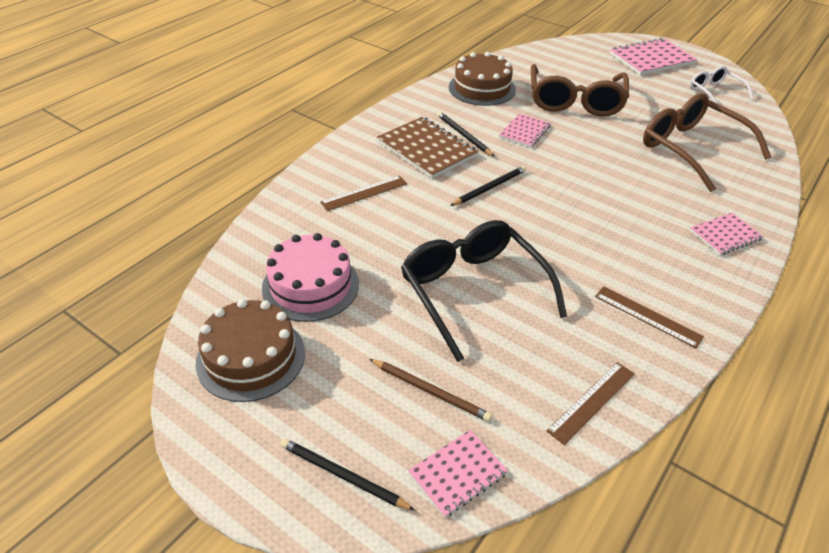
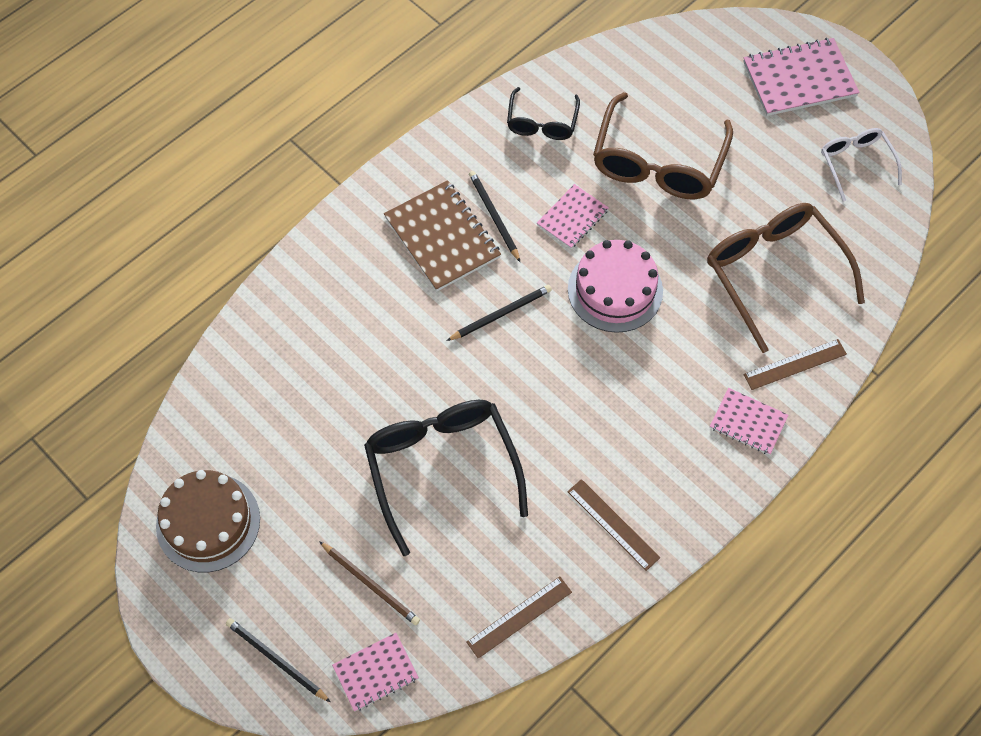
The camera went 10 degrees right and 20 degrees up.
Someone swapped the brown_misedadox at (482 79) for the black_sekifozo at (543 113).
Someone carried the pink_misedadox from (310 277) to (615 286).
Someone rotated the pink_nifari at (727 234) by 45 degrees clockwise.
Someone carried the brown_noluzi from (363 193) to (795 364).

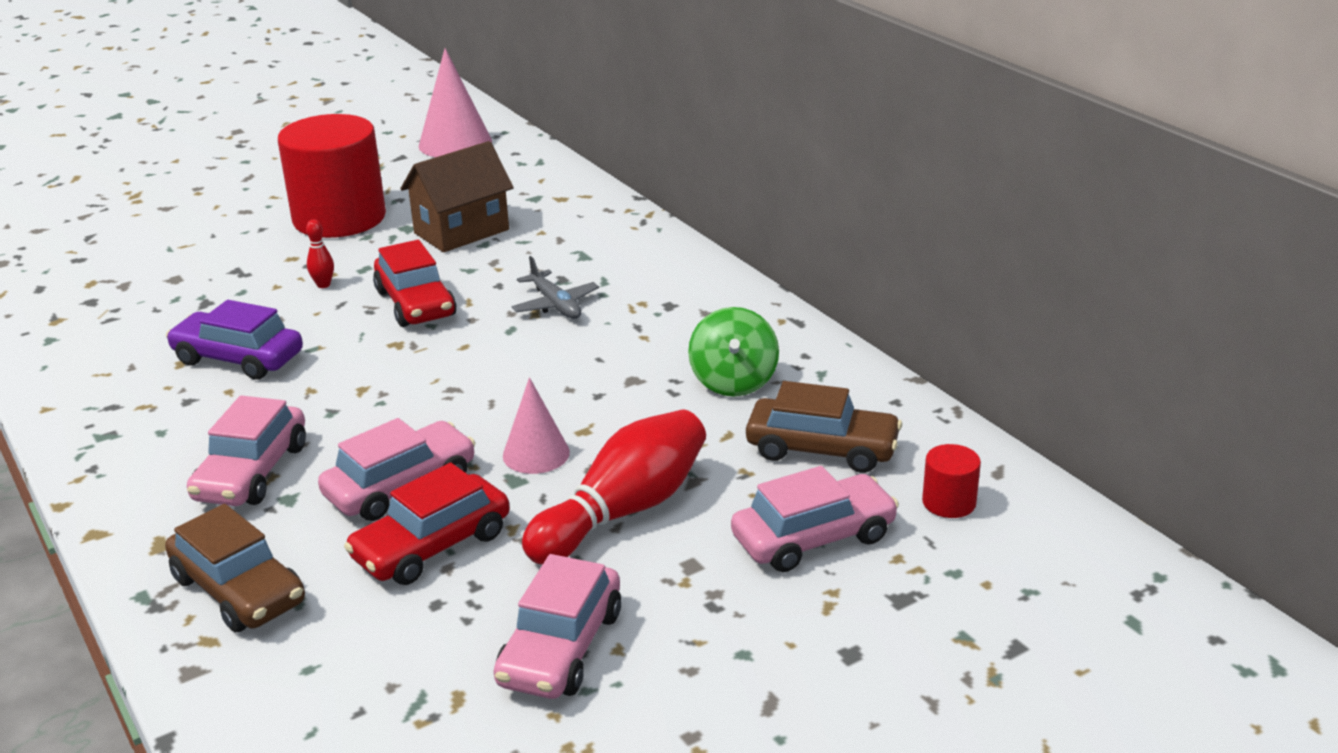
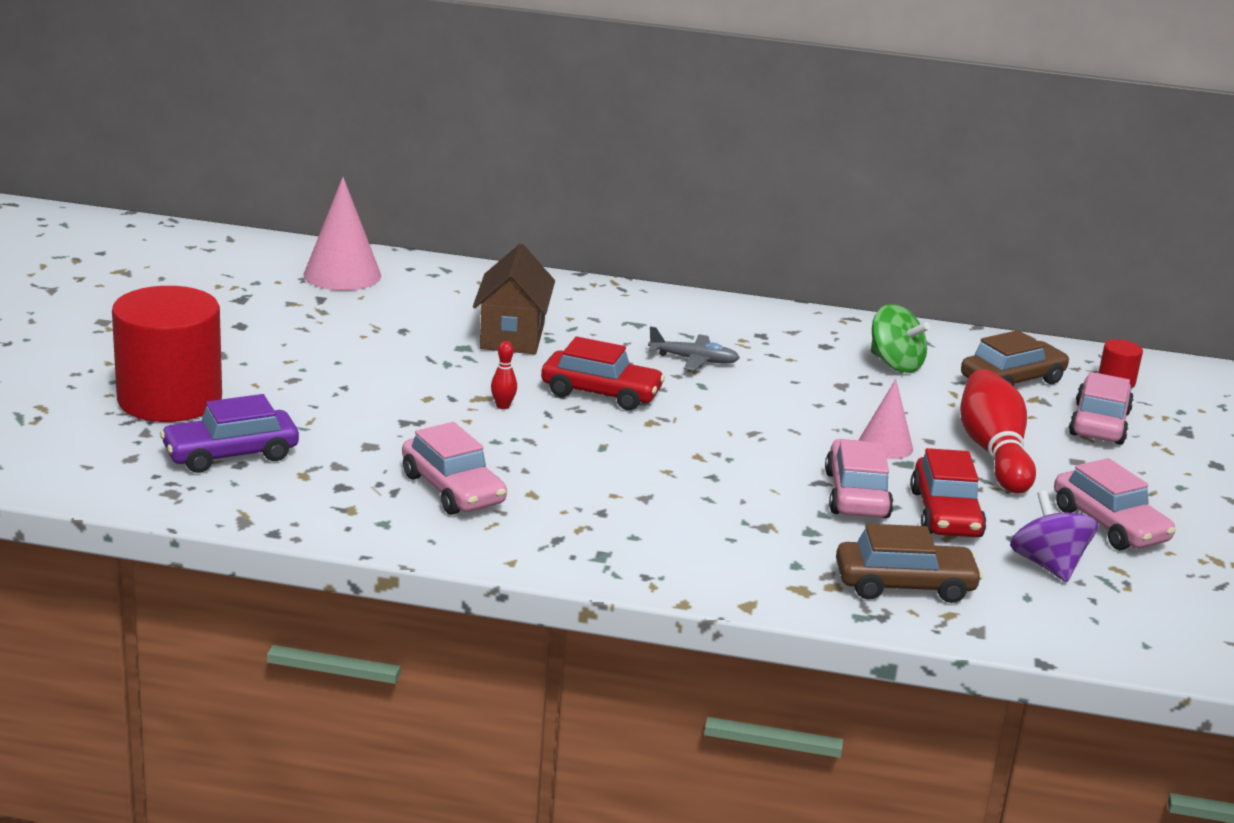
The camera went 50 degrees left and 5 degrees down.
Someone carried the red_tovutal from (332 176) to (167 354).
Someone carried the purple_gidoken from (234 340) to (229 433).
Someone carried the pink_gidoken from (246 451) to (454 468).
Someone put down the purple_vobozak at (1054 536).

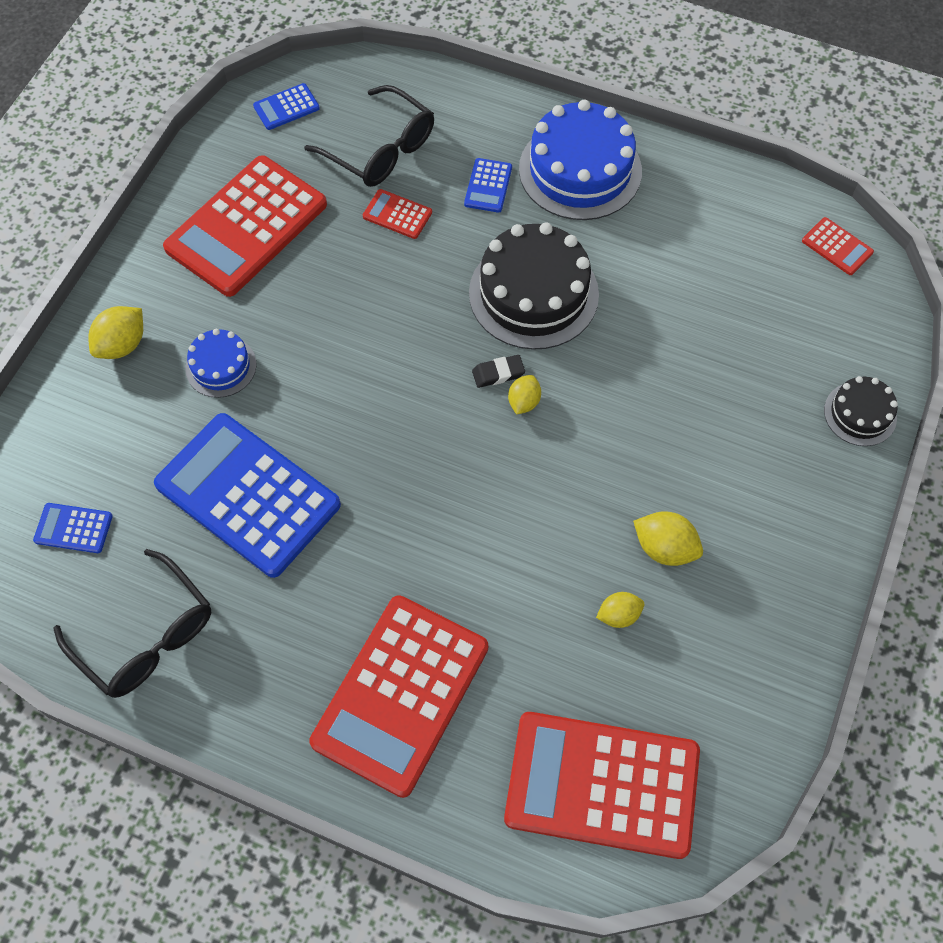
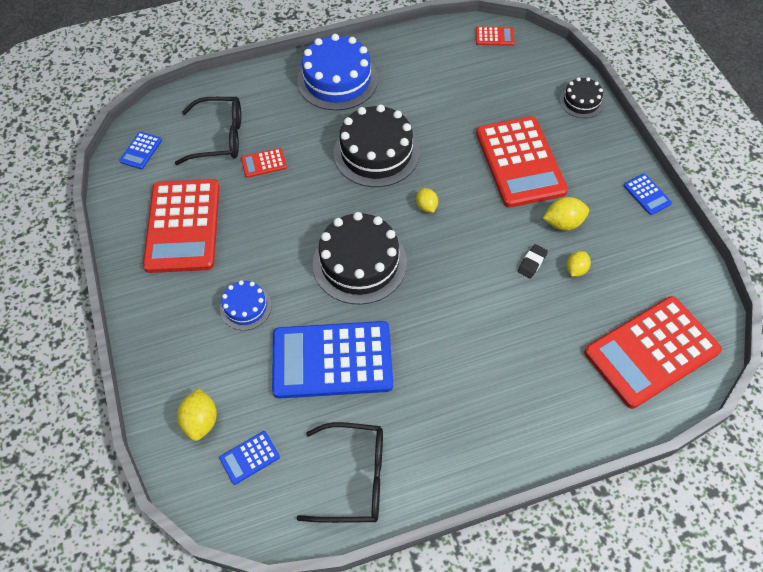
The camera went 40 degrees left and 5 degrees down.
Someone carried the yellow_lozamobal from (116 332) to (197 414).
Someone put down the black_misedadox at (360 258).
Someone carried the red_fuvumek from (398 696) to (522 162).
Someone carried the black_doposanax from (498 371) to (533 261).
Someone carried the blue_fuvumek from (488 185) to (647 194).

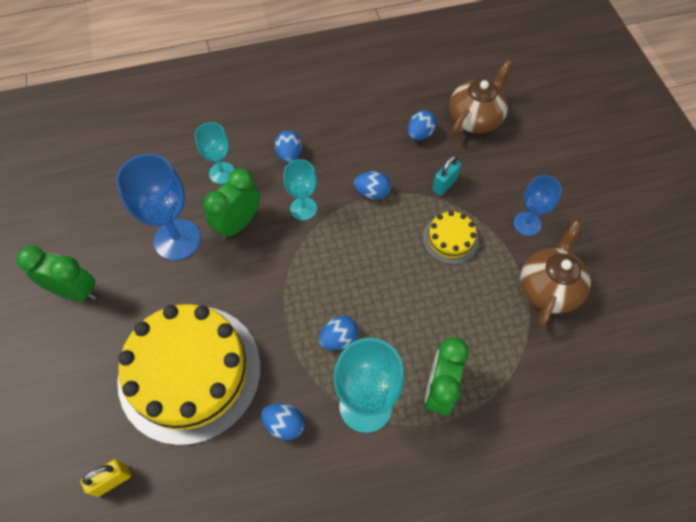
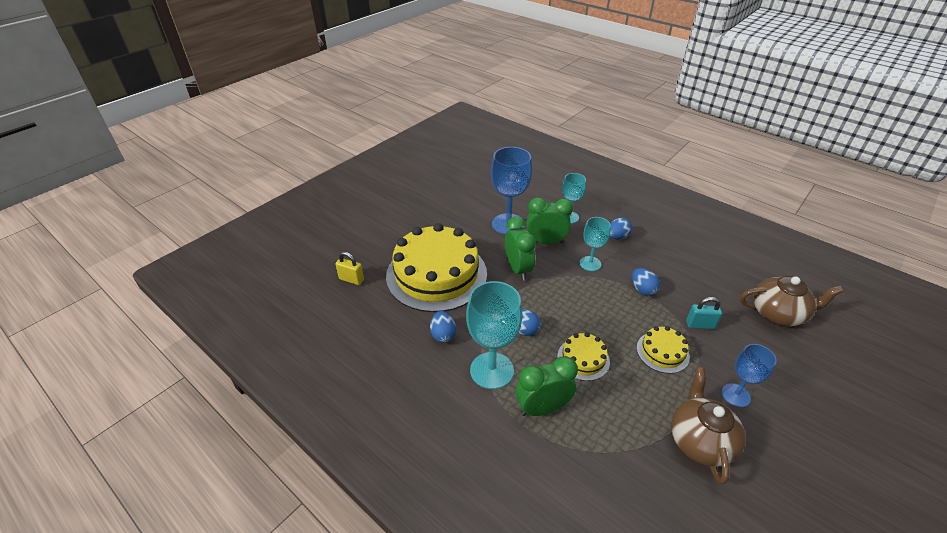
The camera went 55 degrees right and 20 degrees down.
Someone carried the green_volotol from (57 273) to (520 248).
Someone put down the yellow_misedadox at (583 357).
Someone rotated the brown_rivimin at (555 273) by 75 degrees counterclockwise.
Someone took away the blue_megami at (422 125).

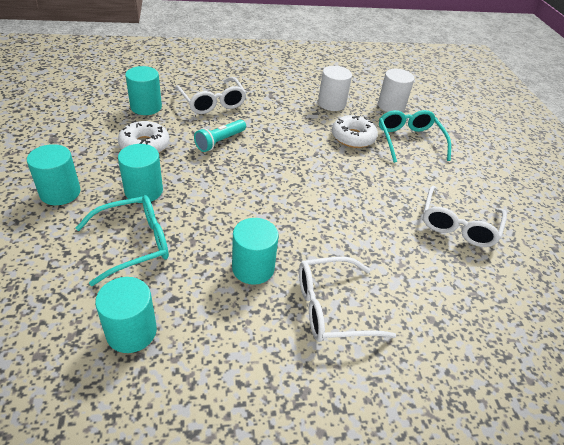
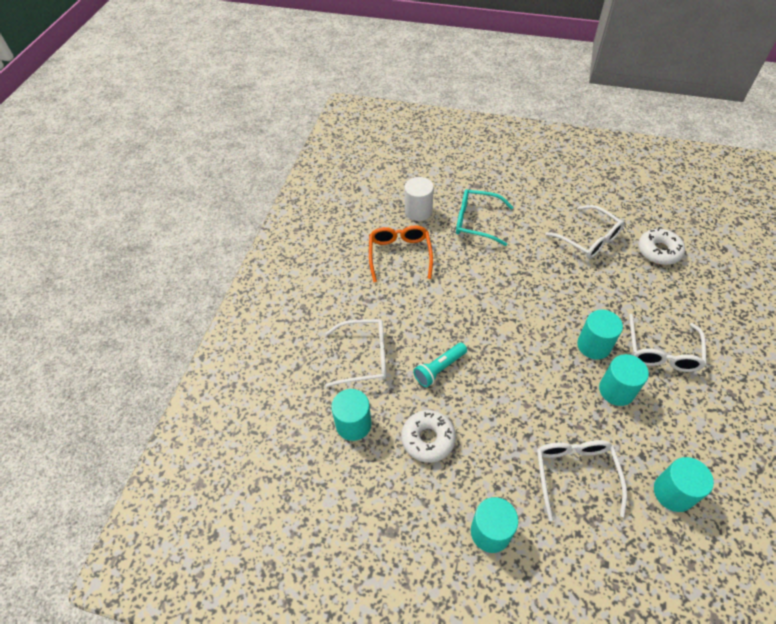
The camera went 60 degrees left and 10 degrees up.
Someone swapped the white_tovutal at (335 88) for the orange_sekifozo at (401 254).
Someone rotated the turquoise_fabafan at (220 136) by 75 degrees clockwise.
Someone repainted the turquoise_sekifozo at (122 240), which became the white_sekifozo at (582 480).
Someone carried the turquoise_tovutal from (140 173) to (600 335).
Someone carried the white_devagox from (355 131) to (661 246).

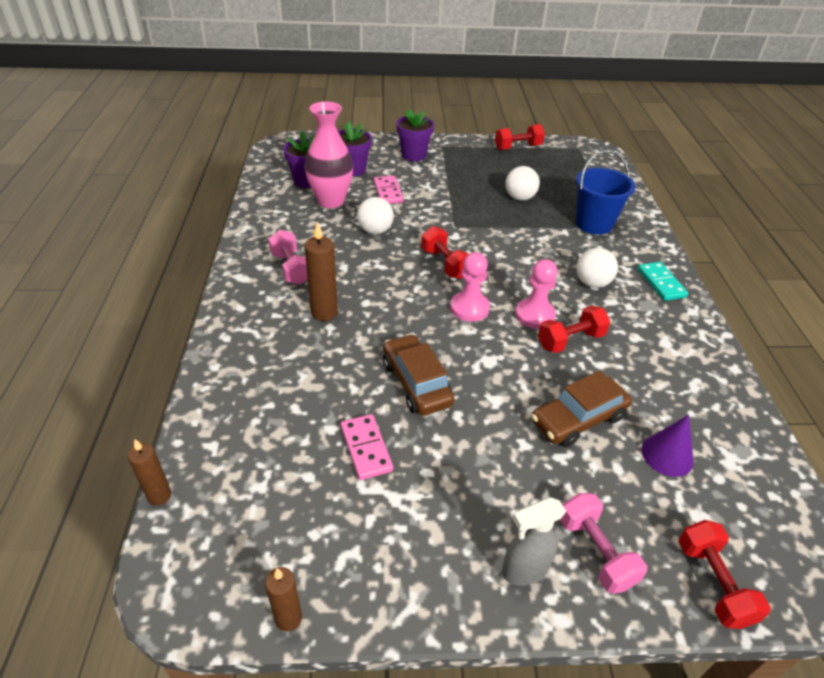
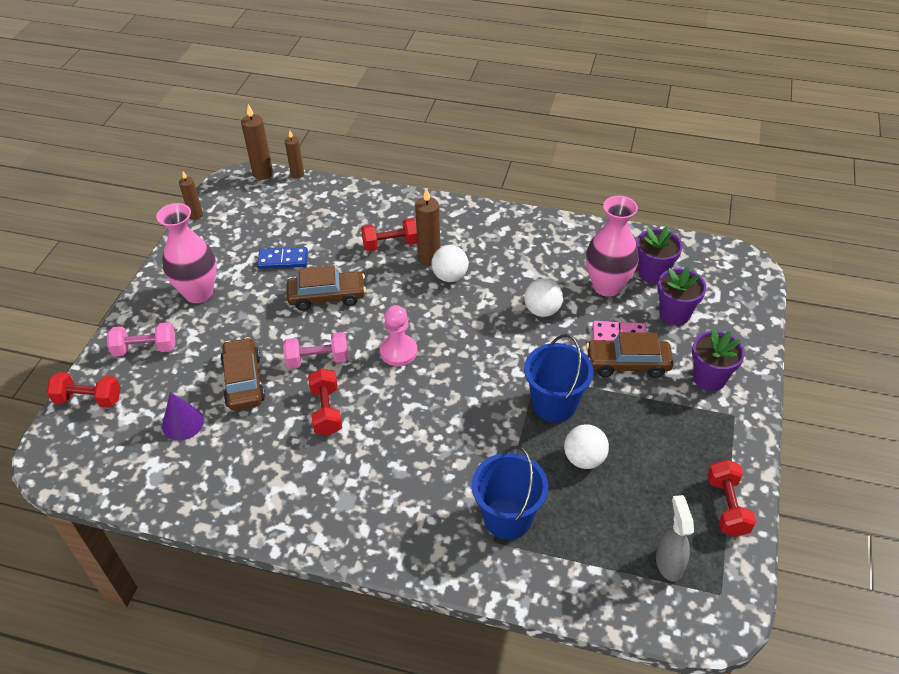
The camera went 110 degrees right and 5 degrees up.
Someone put down the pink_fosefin at (186 253).
Someone put down the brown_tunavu at (257 142).
Someone repainted the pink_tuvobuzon at (367 447), which became the blue_tuvobuzon at (282 258).
Someone carried the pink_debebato from (288 257) to (315 350).
Someone carried the red_debebato from (445 252) to (389 234).
Someone carried the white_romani from (597 268) to (449 263).
Someone put down the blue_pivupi at (559 378).
Someone put down the brown_gidoken at (629 355).
Someone carried the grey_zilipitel from (534 541) to (675 538).
Someone took away the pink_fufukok at (536 294).
Someone took away the turquoise_tuvobuzon at (663 281).

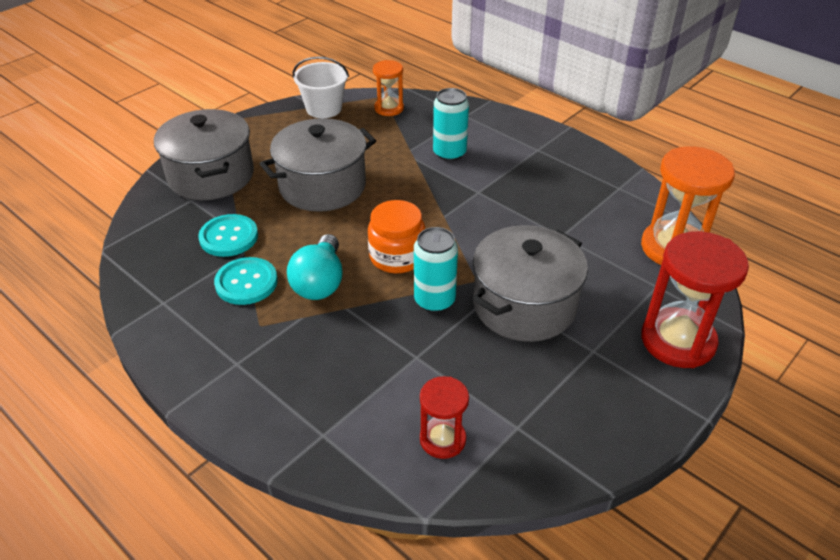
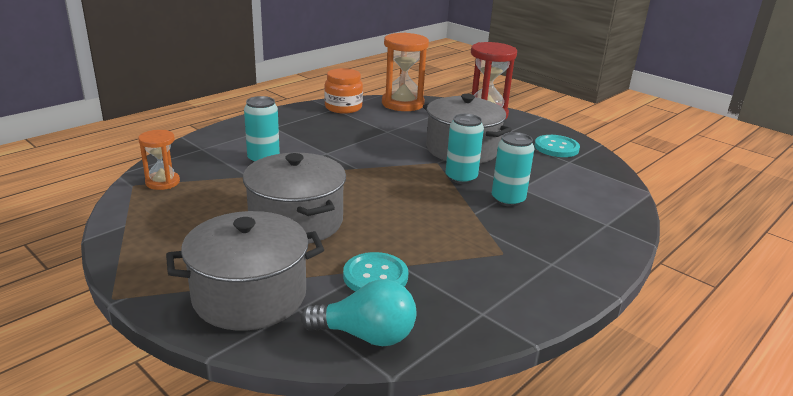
The camera went 90 degrees left and 15 degrees down.
Someone carried the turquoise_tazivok from (315 267) to (358 312).
Someone carried the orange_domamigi from (396 236) to (343 91).
Someone put down the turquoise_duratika at (513 169).
Someone carried the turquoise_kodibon from (246 281) to (557 146).
Someone took away the white_pivupi at (321 87).
Someone took away the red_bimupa at (444 417).

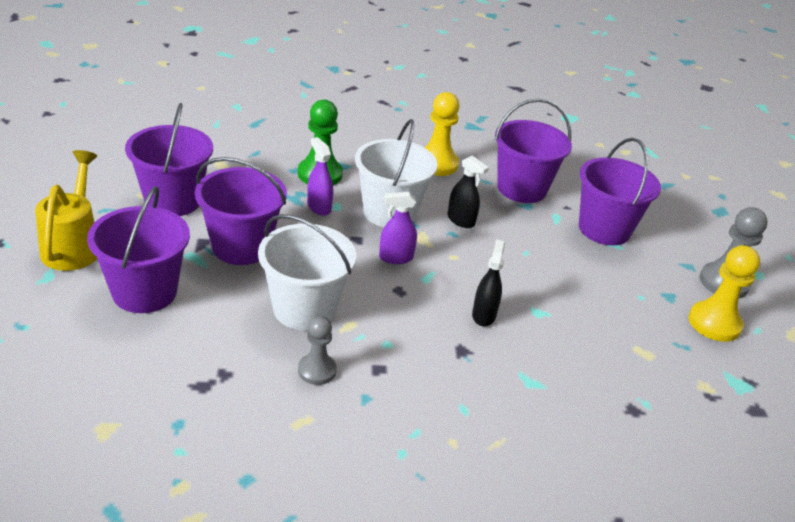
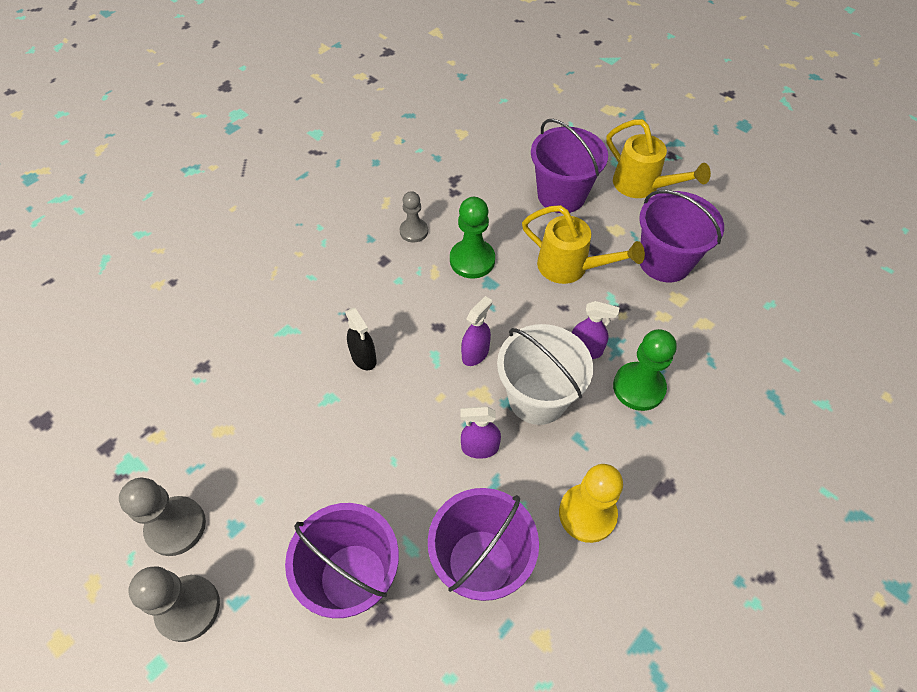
The camera went 140 degrees right and 20 degrees up.
Someone repainted the yellow_fufukok at (724 293), which became the grey_fufukok at (162 517).
Someone swapped the white_pivupi at (307 272) for the green_fufukok at (472 238).
Someone repainted the black_zilipitel at (468 192), which became the purple_zilipitel at (480 433).
Someone swapped the purple_pivupi at (241 211) for the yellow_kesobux at (583 244).

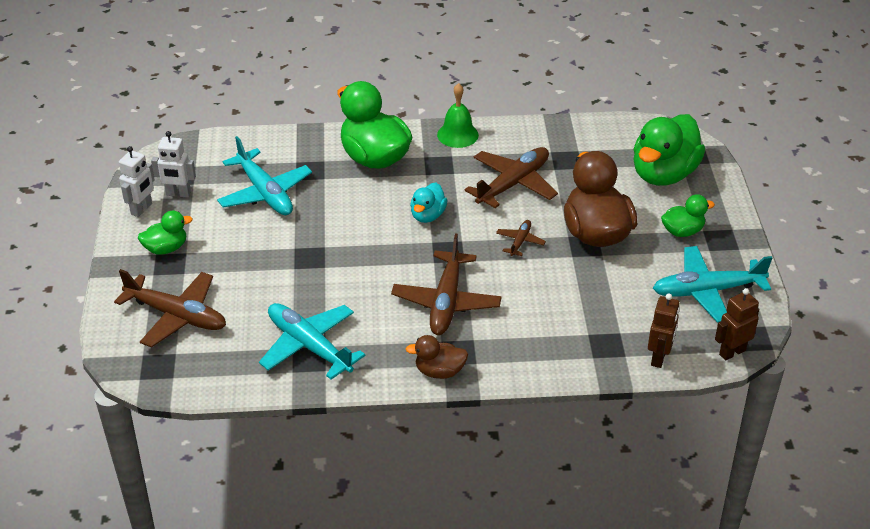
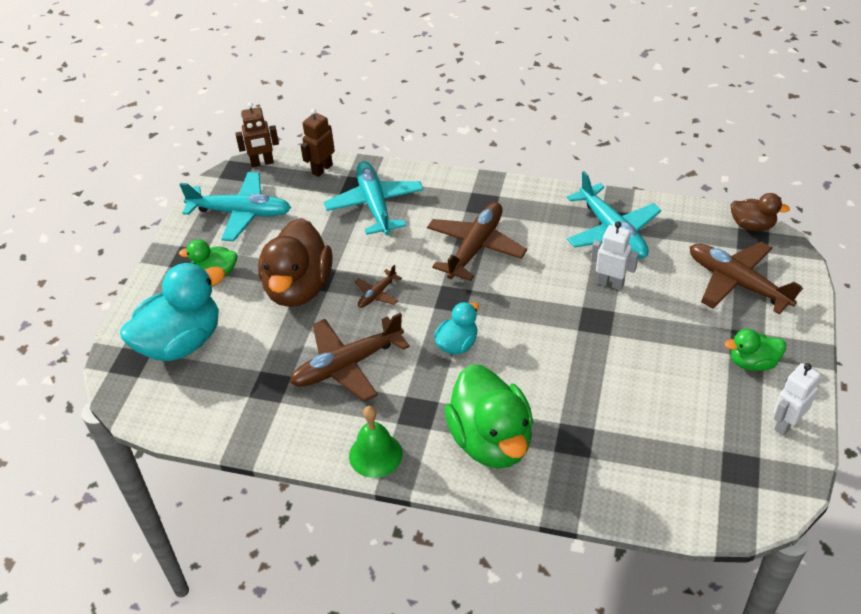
The camera went 160 degrees left and 5 degrees up.
Someone repainted the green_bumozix at (669 150), which became the turquoise_bumozix at (173 312).
Someone carried the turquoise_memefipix from (264 175) to (373 198).
Someone carried the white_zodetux from (173 164) to (615 255).
Someone carried the brown_bumozix from (437 357) to (760 212).

